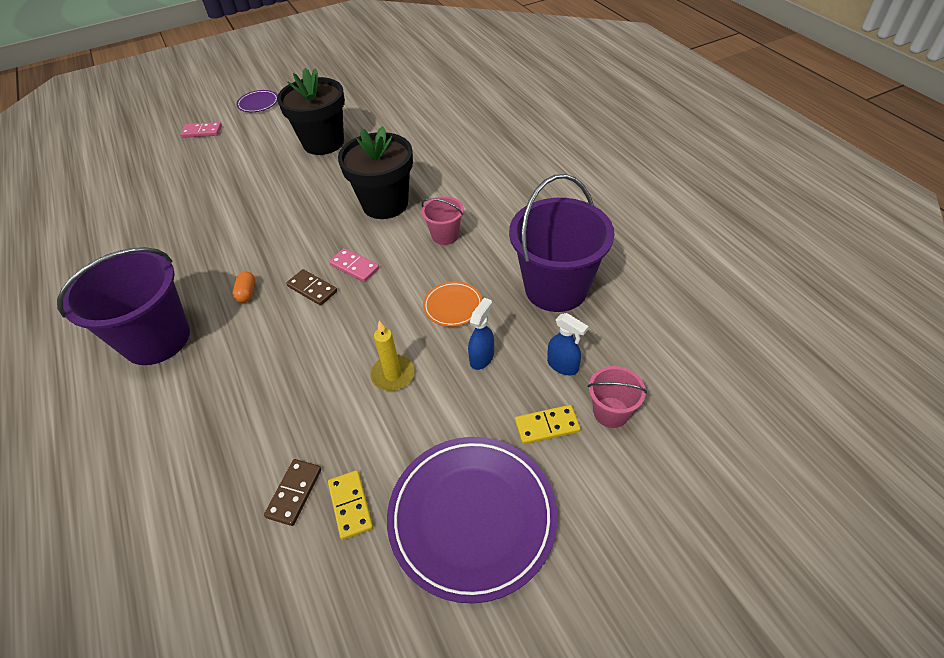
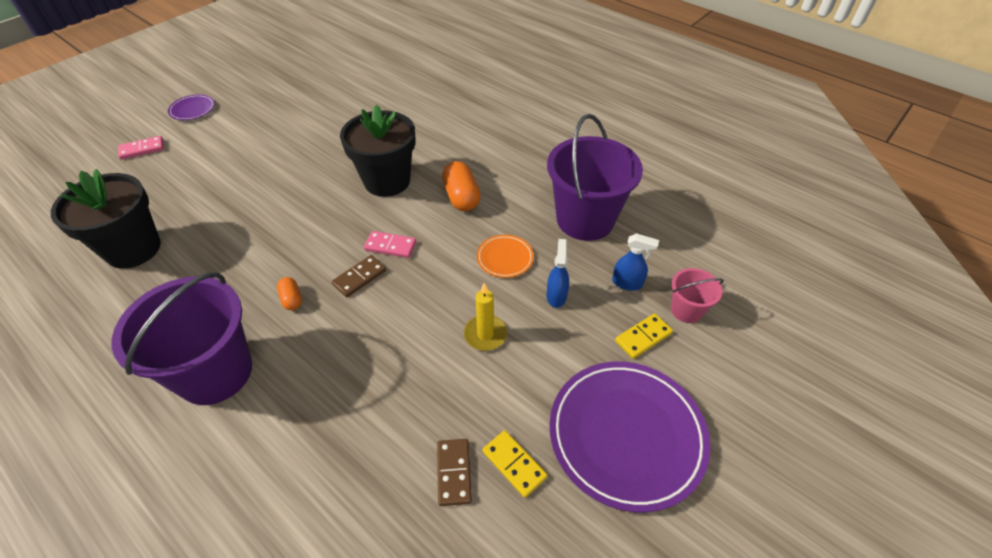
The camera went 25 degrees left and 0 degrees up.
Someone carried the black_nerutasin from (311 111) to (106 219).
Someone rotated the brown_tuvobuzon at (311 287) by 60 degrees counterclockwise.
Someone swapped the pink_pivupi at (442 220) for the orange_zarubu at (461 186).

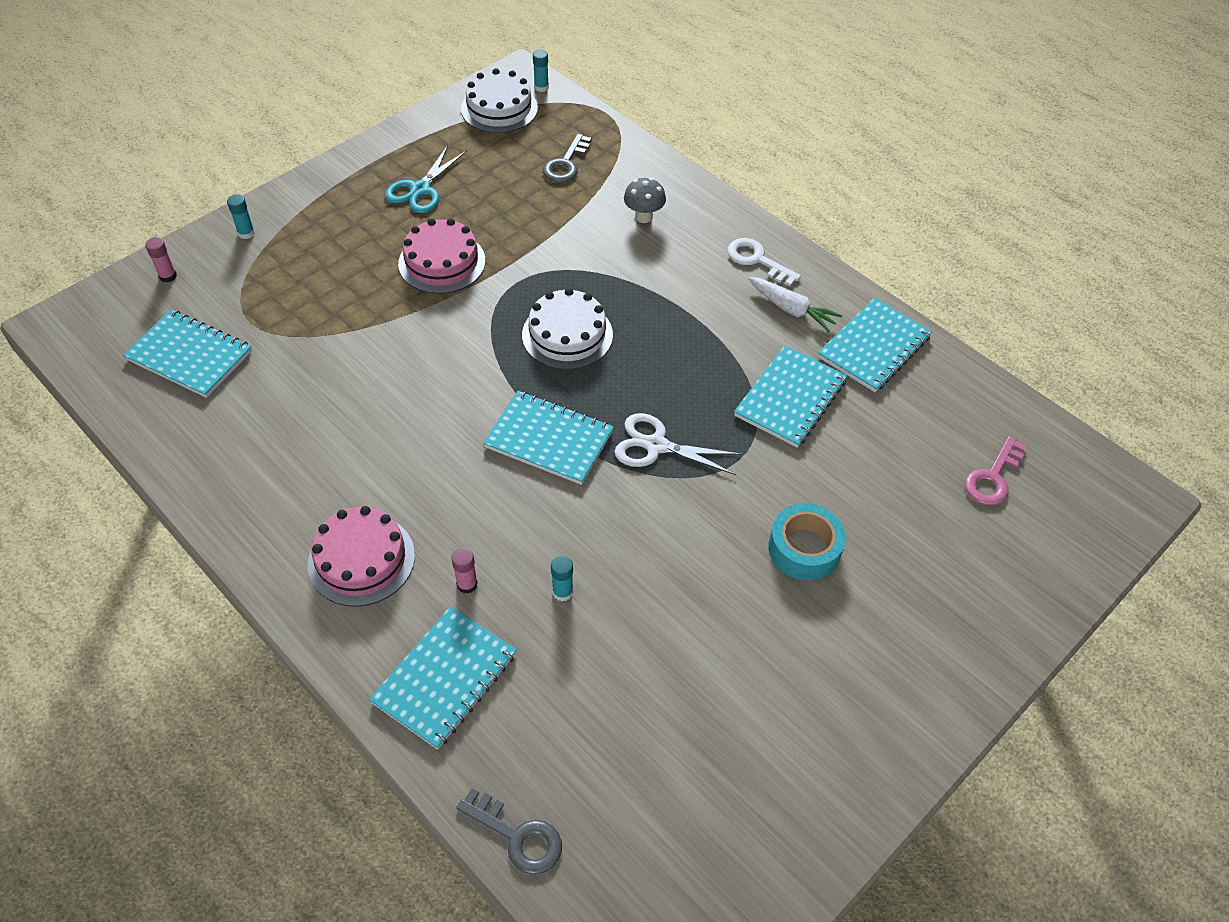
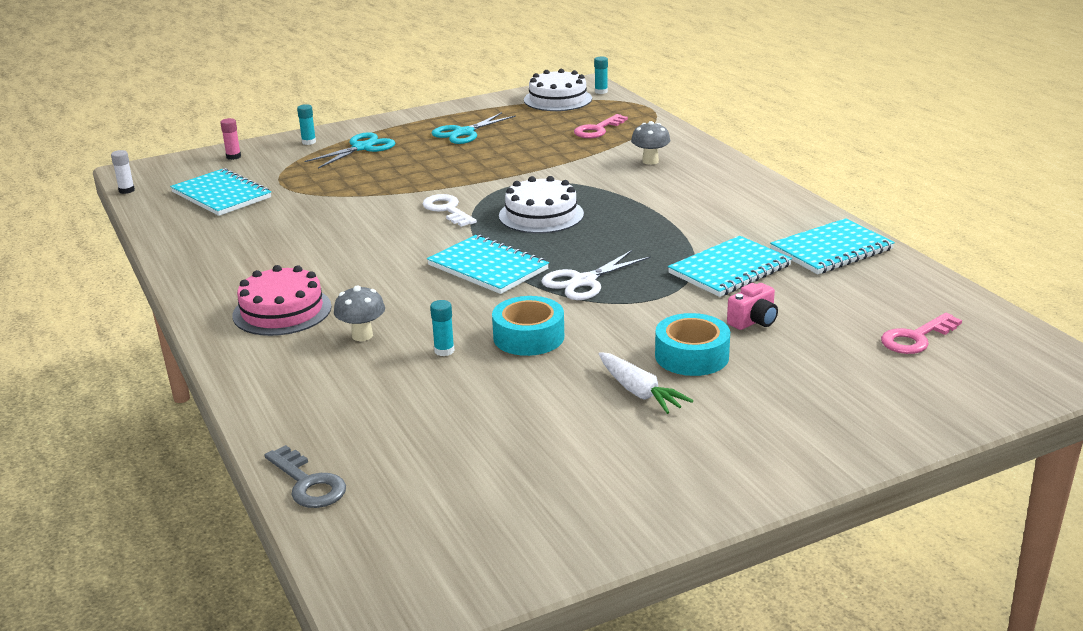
The camera went 20 degrees right and 25 degrees down.
Someone put down the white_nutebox at (123 172).
Someone put down the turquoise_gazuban at (349 150).
Someone swapped the pink_nutebox at (464 571) for the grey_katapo at (359 313).
Someone carried the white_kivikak from (764 262) to (450 210).
Someone put down the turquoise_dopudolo at (528 326).
Someone rotated the white_gazuban at (678 444) by 75 degrees counterclockwise.
Someone repainted the grey_kivikak at (567 158), which became the pink_kivikak at (601 126).
Someone carried the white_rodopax from (795 304) to (646 383).
Someone put down the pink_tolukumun at (752 306).
Someone took away the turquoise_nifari at (443 678).
Someone took away the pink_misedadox at (441 256).

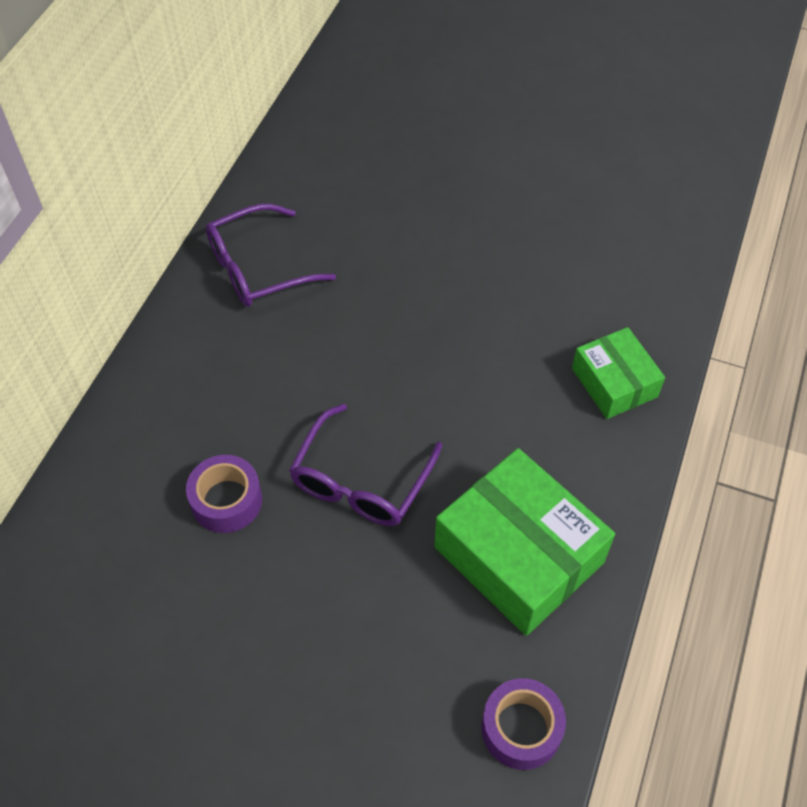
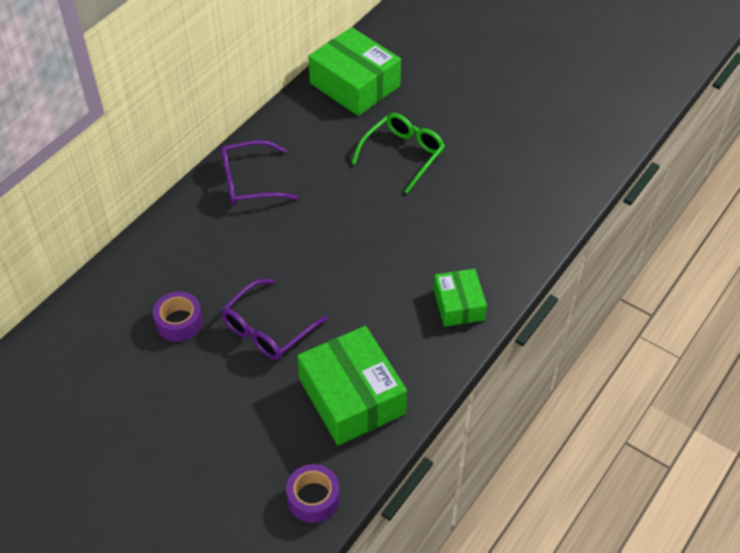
The camera went 15 degrees right and 5 degrees down.
Someone put down the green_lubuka at (354 71).
Someone put down the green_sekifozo at (398 153).

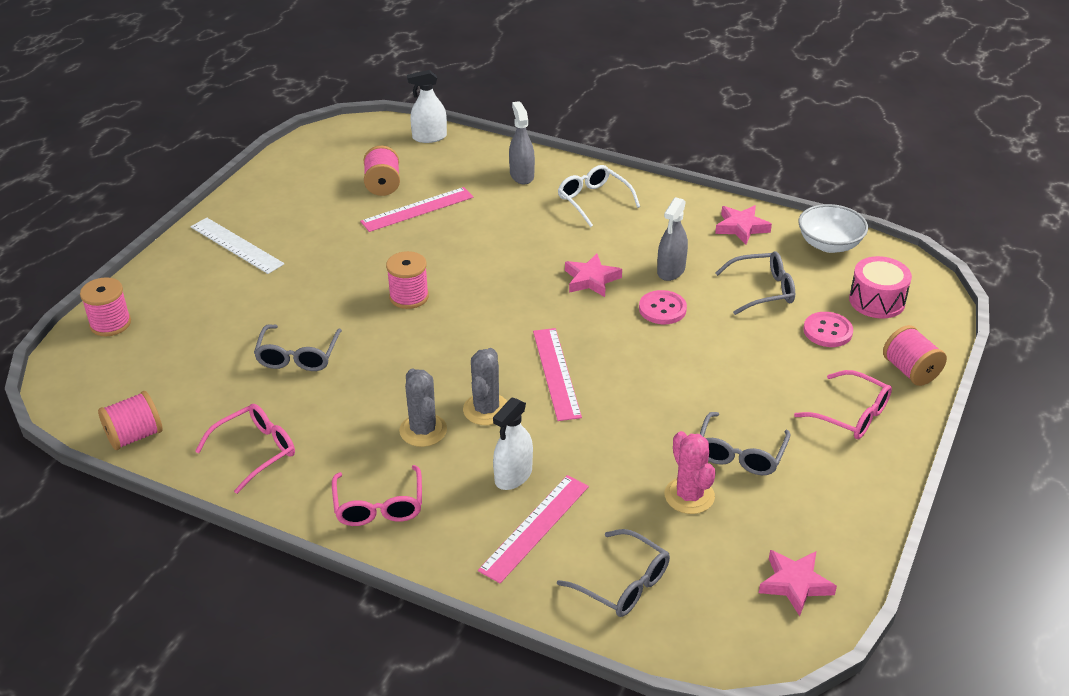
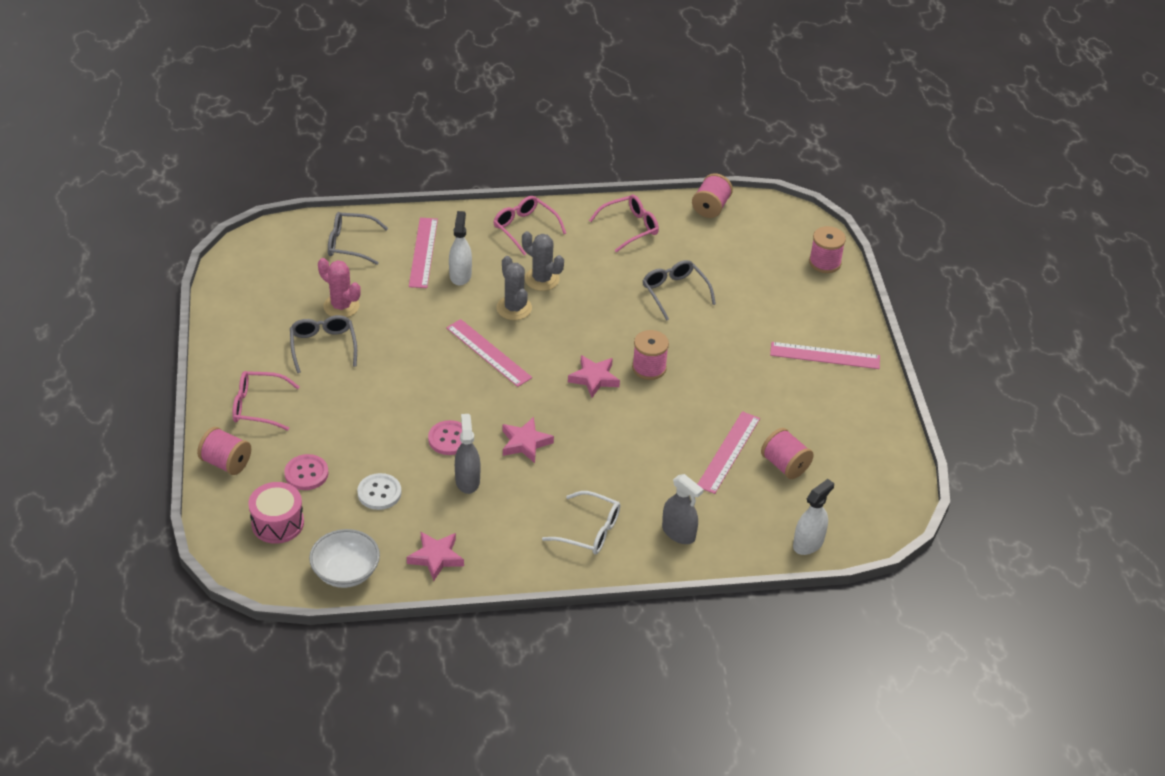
The camera went 145 degrees right and 5 degrees up.
Someone swapped the grey_sekifozo at (755 283) for the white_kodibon at (379 491).
Someone carried the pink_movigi from (798 583) to (594 376).
Someone rotated the pink_sekifozo at (245 449) by 135 degrees counterclockwise.
Someone repainted the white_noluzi at (237 246), which became the pink_noluzi at (825 355).

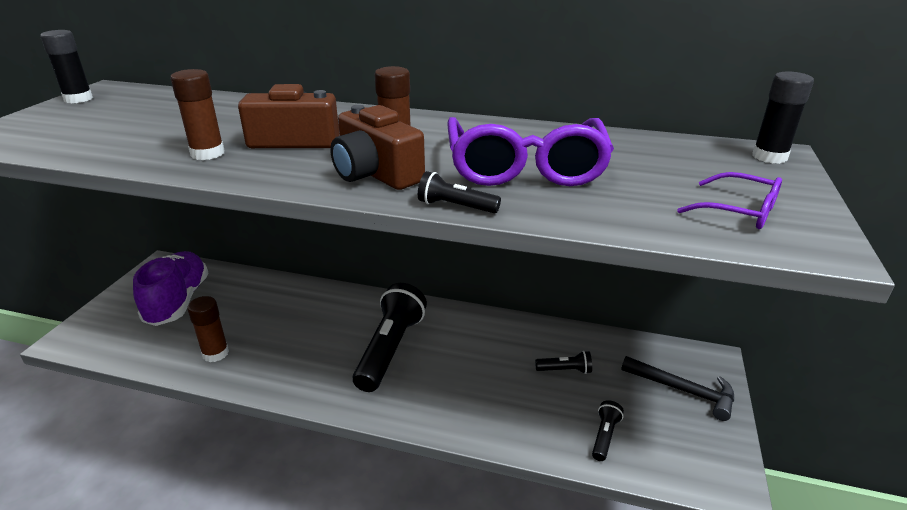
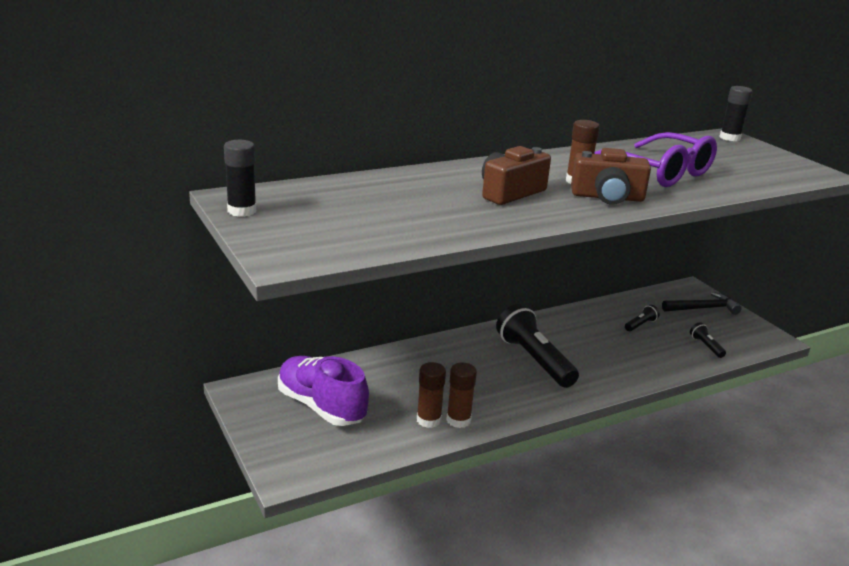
The camera went 45 degrees left and 5 degrees down.
Someone carried the brown_nutebox from (197 114) to (461 395).
Someone took away the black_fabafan at (459 192).
Someone took away the purple_sekifozo at (729 200).

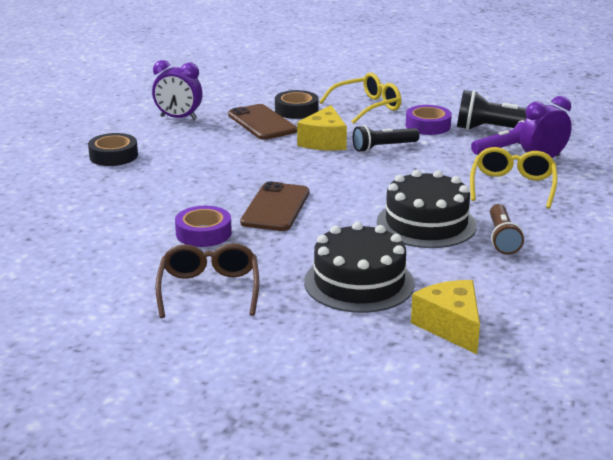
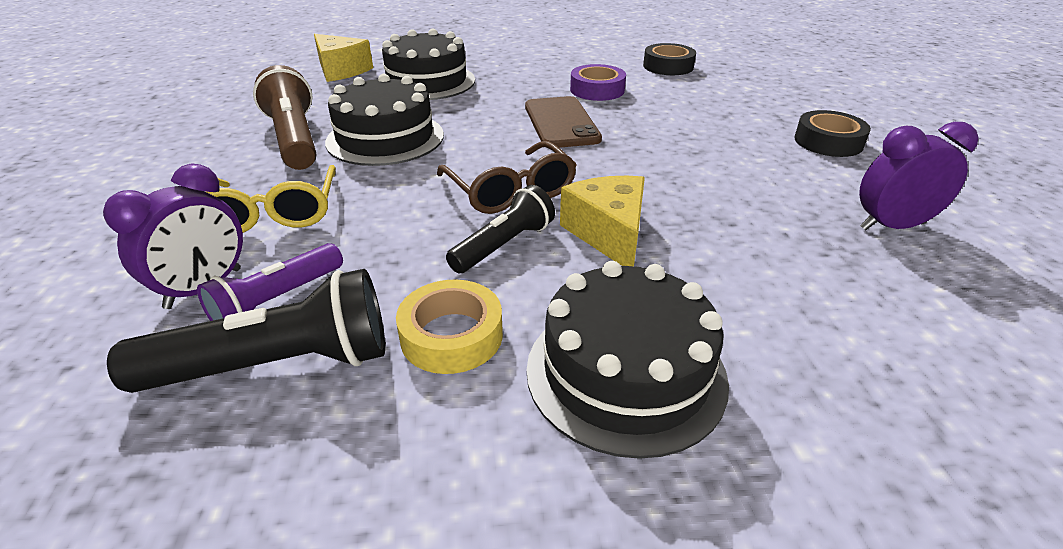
The camera went 155 degrees right and 10 degrees up.
Someone scaled the brown_fabafan at (507 229) by 1.57.
Someone repainted the purple_dopudolo at (429 120), which became the yellow_dopudolo at (449 326).
Someone carried the brown_sekifozo from (207 280) to (507 177).
Someone swapped the yellow_sekifozo at (360 98) for the black_misedadox at (627 360).
Someone carried the black_dopudolo from (296 104) to (669 59).
Someone took away the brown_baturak at (262 122).

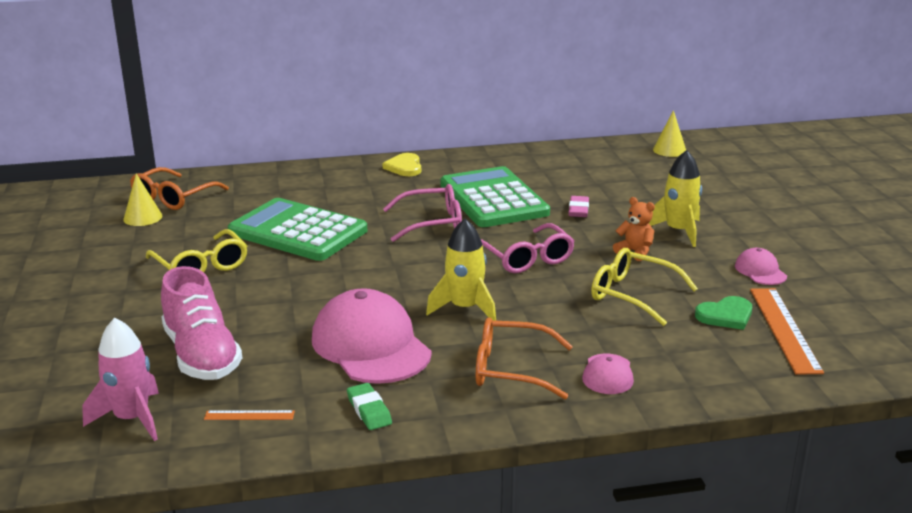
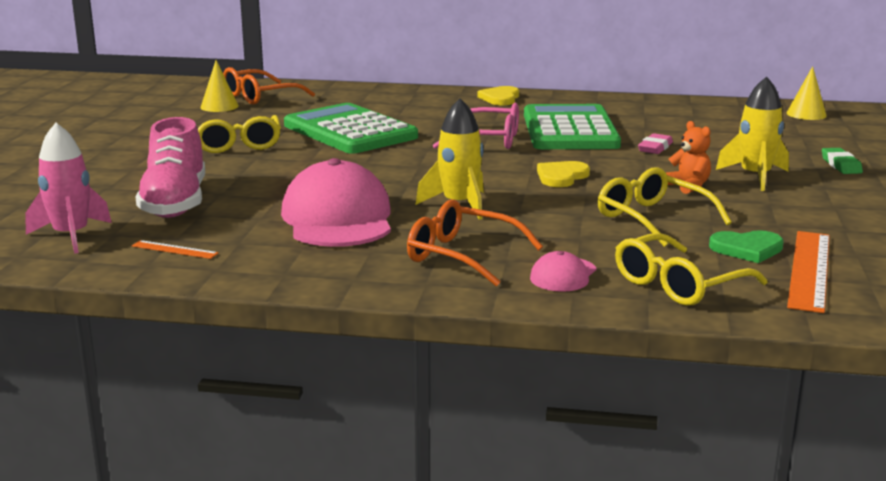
The camera went 20 degrees right and 5 degrees down.
Someone swapped the pink_sekifozo at (528 248) for the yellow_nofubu at (563 174).
Someone put down the yellow_sekifozo at (691 269).
Someone carried the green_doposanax from (369 406) to (842 161).
Someone took away the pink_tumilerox at (761 266).

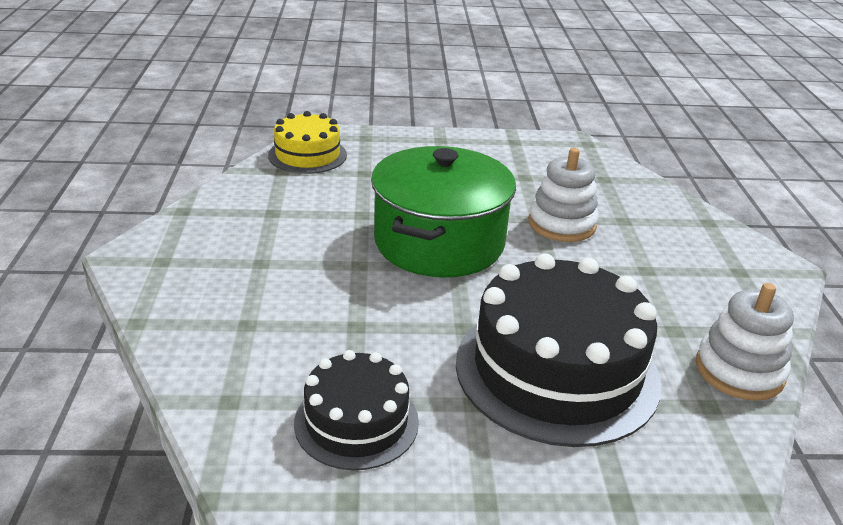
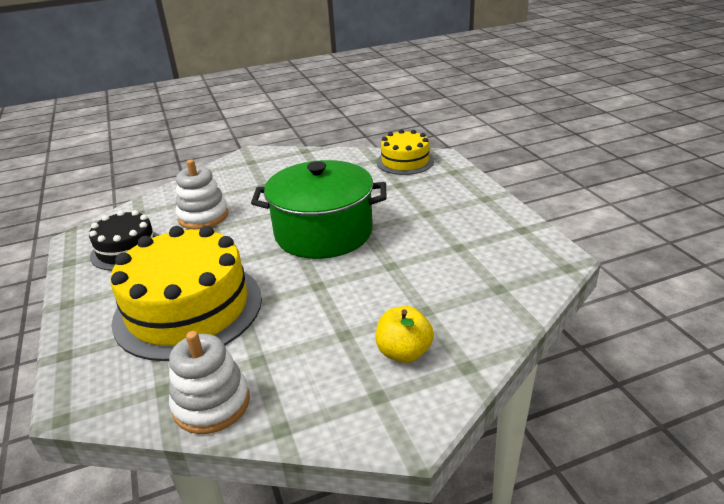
The camera went 75 degrees right and 0 degrees up.
Someone repainted the black_misedadox at (559 350), which became the yellow_misedadox at (186 293).
Someone carried the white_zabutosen from (564 195) to (202 194).
Someone put down the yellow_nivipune at (405 334).

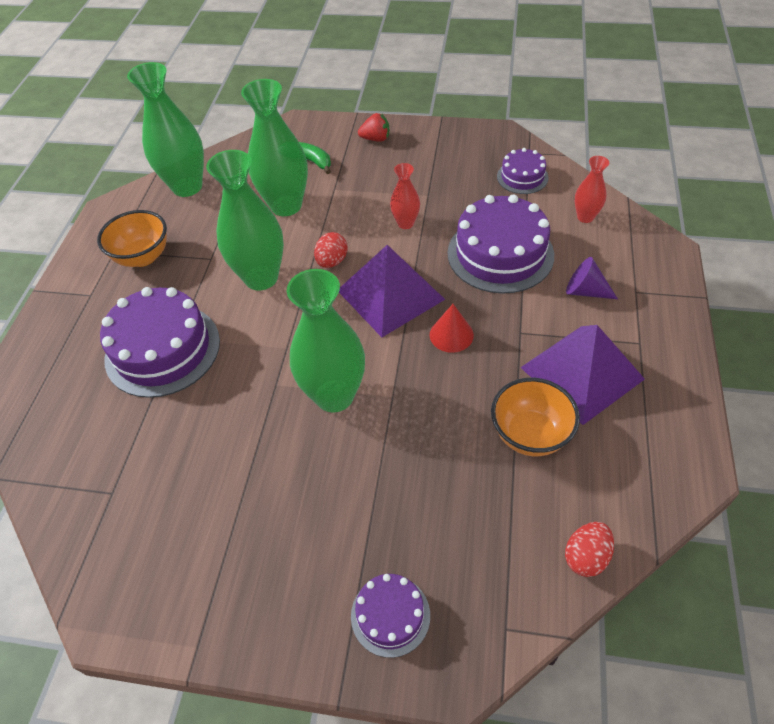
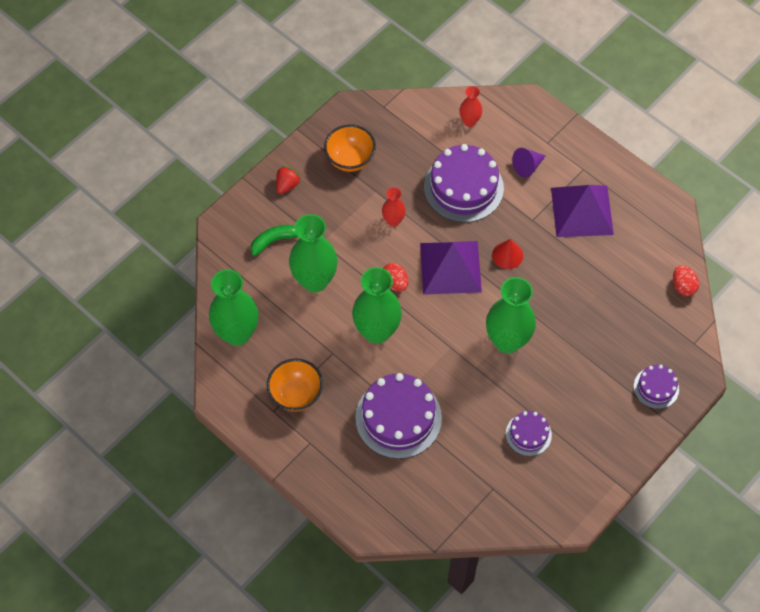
The camera went 60 degrees left and 10 degrees up.
Someone carried the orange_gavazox from (535 417) to (350 148).
Someone carried the purple_misedadox from (522 171) to (529 433).

